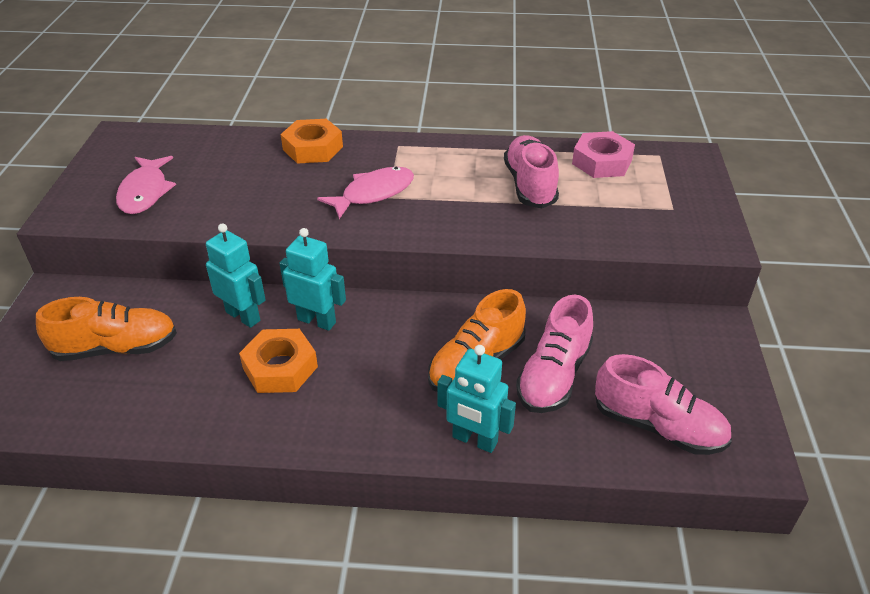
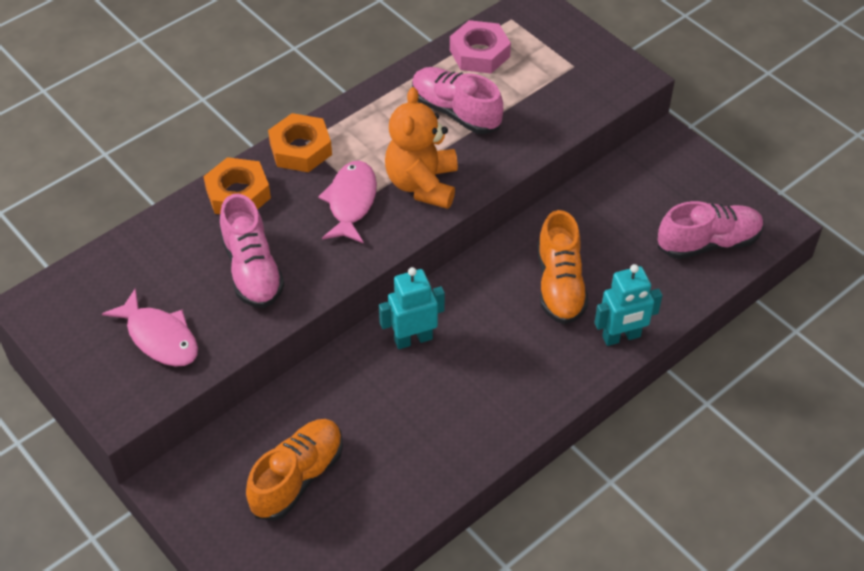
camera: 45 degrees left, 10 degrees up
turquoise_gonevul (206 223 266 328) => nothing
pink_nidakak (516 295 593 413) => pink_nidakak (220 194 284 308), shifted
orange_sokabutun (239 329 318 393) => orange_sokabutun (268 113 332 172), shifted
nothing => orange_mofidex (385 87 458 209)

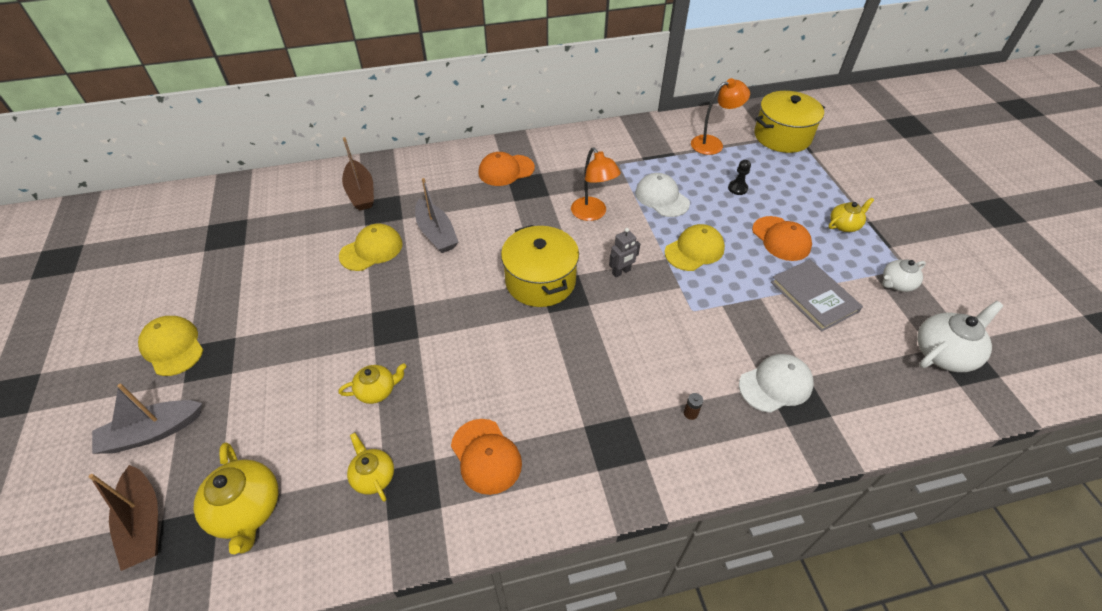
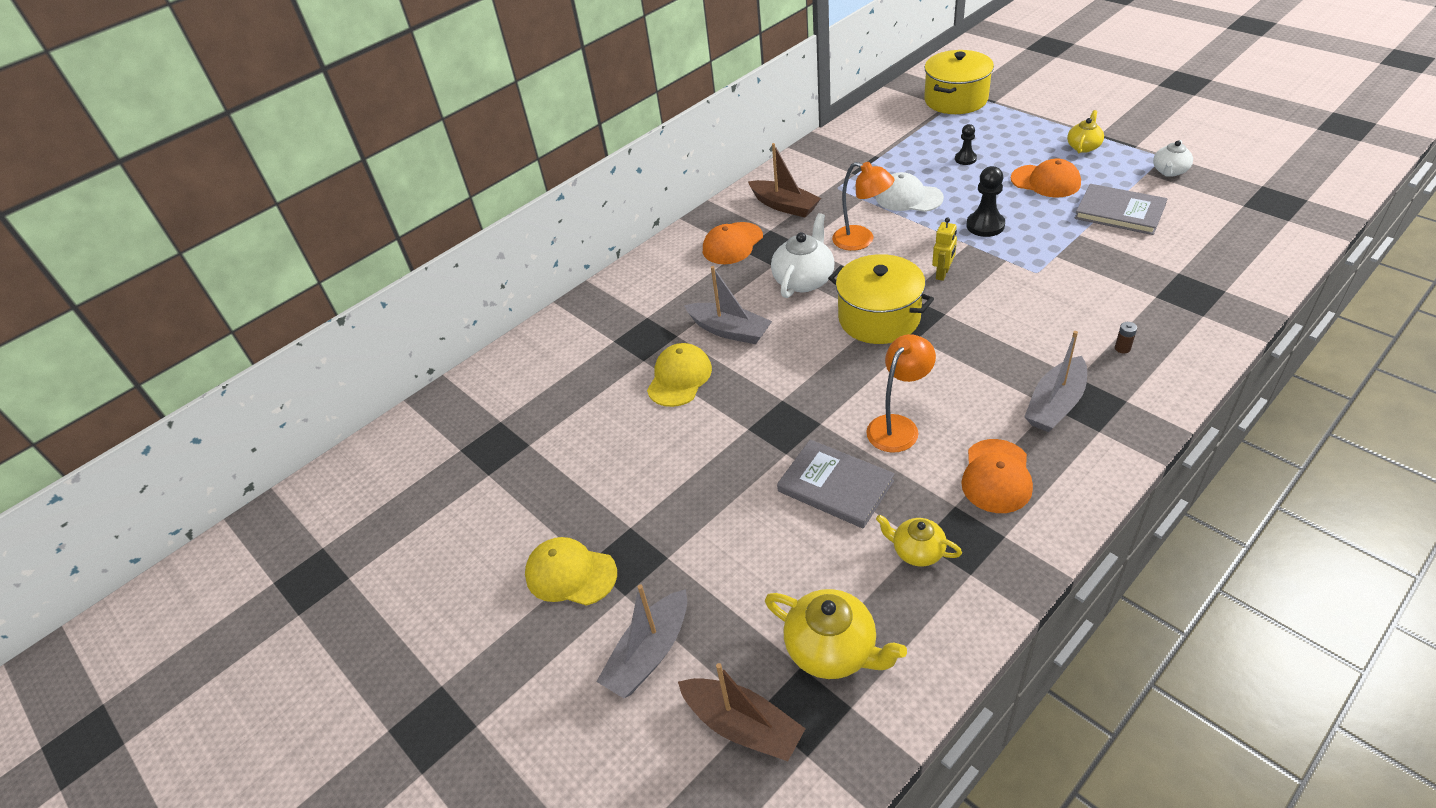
camera: 25 degrees left, 5 degrees down
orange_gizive (691 78 750 155) => orange_gizive (866 334 936 453), shifted
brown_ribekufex (342 137 374 210) => brown_ribekufex (748 143 821 218), shifted
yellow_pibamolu (665 224 725 271) => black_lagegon (966 166 1005 237)
grey_gonevul (609 228 640 277) => yellow_gonevul (932 218 957 281)
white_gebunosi (917 301 1003 372) => white_gebunosi (771 213 834 298), shifted
white_pibamolu (739 354 814 413) => nothing
yellow_gebunosi (339 363 407 404) => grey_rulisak (777 440 895 529)
orange_pibamolu (451 419 522 495) => orange_pibamolu (961 439 1033 513), 75 degrees clockwise
nothing => grey_ribekufex (1024 331 1087 432)

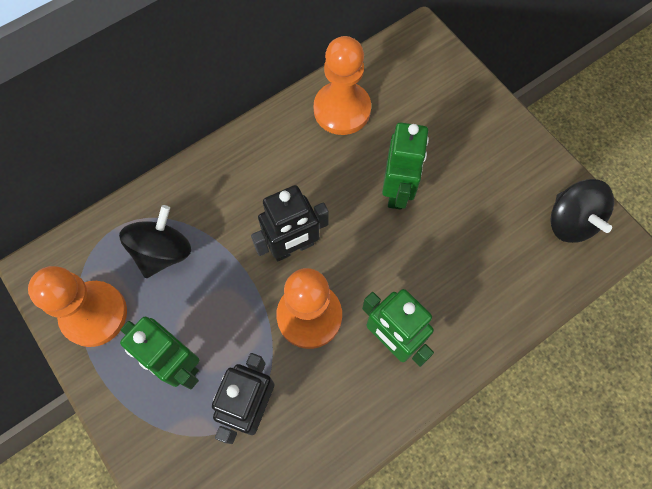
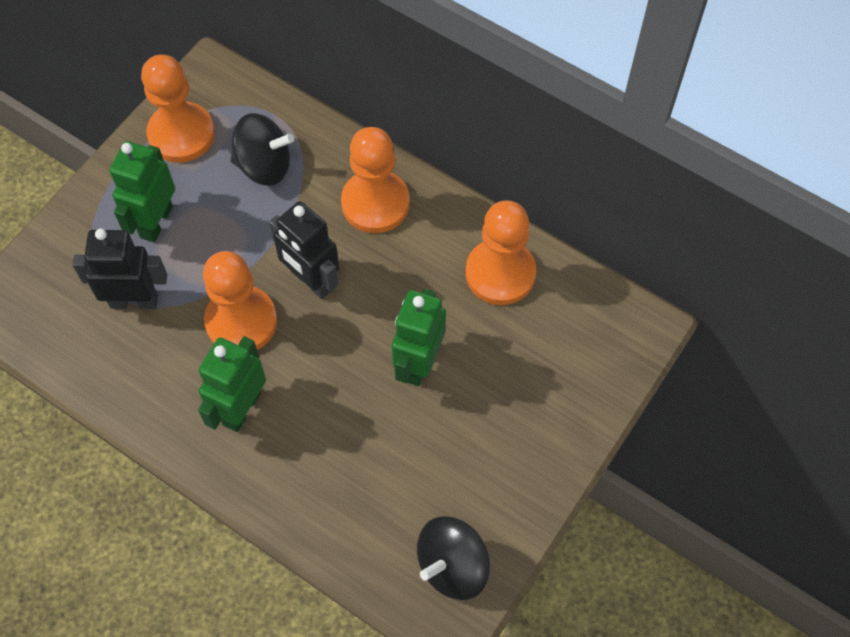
camera: 70 degrees right, 5 degrees down
green_gonevul (382 122 429 210) => green_gonevul (392 289 446 386), 120 degrees clockwise
nothing => orange_lagegon (341 127 410 233)

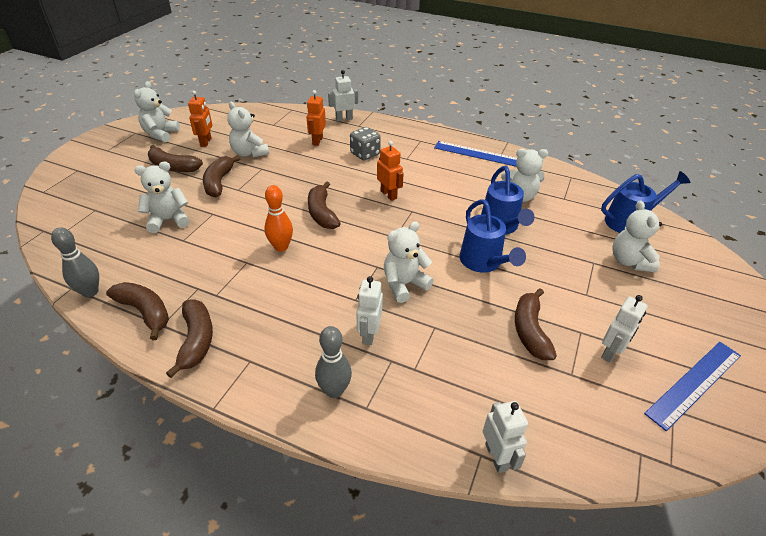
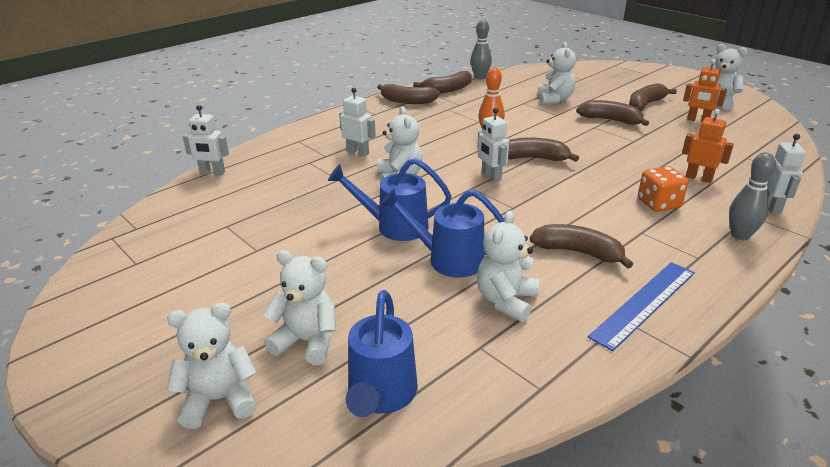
camera: 115 degrees right, 10 degrees down
white_mofidex (228 102 269 158) => white_mofidex (167 302 257 429), shifted
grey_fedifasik (350 127 381 161) => orange_fedifasik (638 166 688 212)
orange_gonevul (377 141 404 201) => nothing
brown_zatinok (515 288 557 360) => brown_zatinok (530 224 633 269), shifted
white_gonevul (601 295 648 363) => white_gonevul (477 108 509 182), shifted
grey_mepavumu (315 326 352 398) => grey_mepavumu (729 152 776 240), shifted
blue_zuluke (644 342 741 431) => nothing

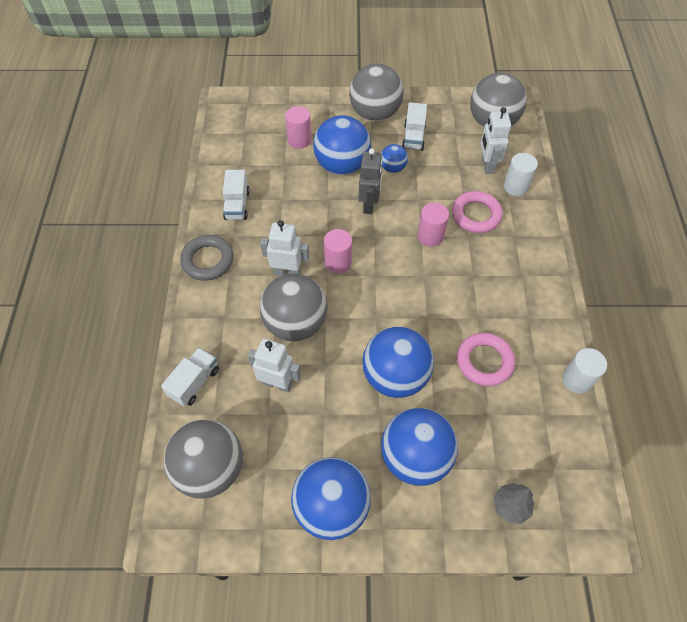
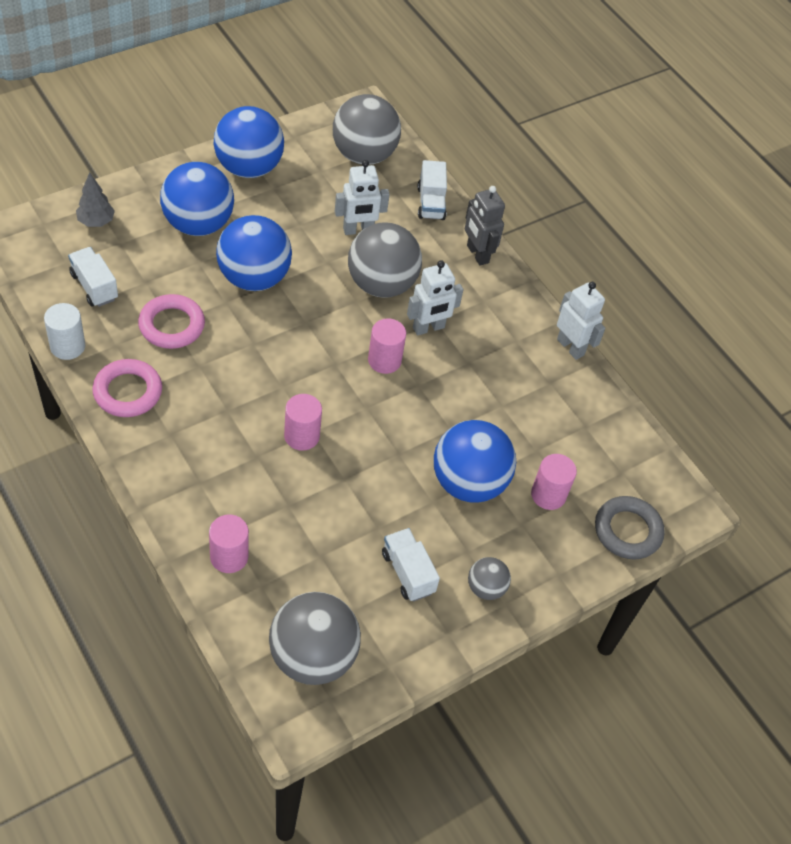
camera: 140 degrees right, 5 degrees down
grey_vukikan (349 64 404 121) => grey_vukikan (468 557 511 600), x0.50
white_gonevul (480 107 511 174) => white_gonevul (557 282 605 360), shifted
blue_vukikan (381 144 408 173) => nothing
grey_gonevul (359 148 383 214) => grey_gonevul (465 186 505 266), shifted
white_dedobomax (504 153 538 196) => pink_dedobomax (209 515 249 573)
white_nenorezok (223 170 250 220) => white_nenorezok (68 247 118 307), shifted
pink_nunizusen (452 191 503 233) => pink_nunizusen (92 359 162 417), shifted
grey_nunizusen (180 235 234 281) => grey_nunizusen (595 496 665 560), shifted

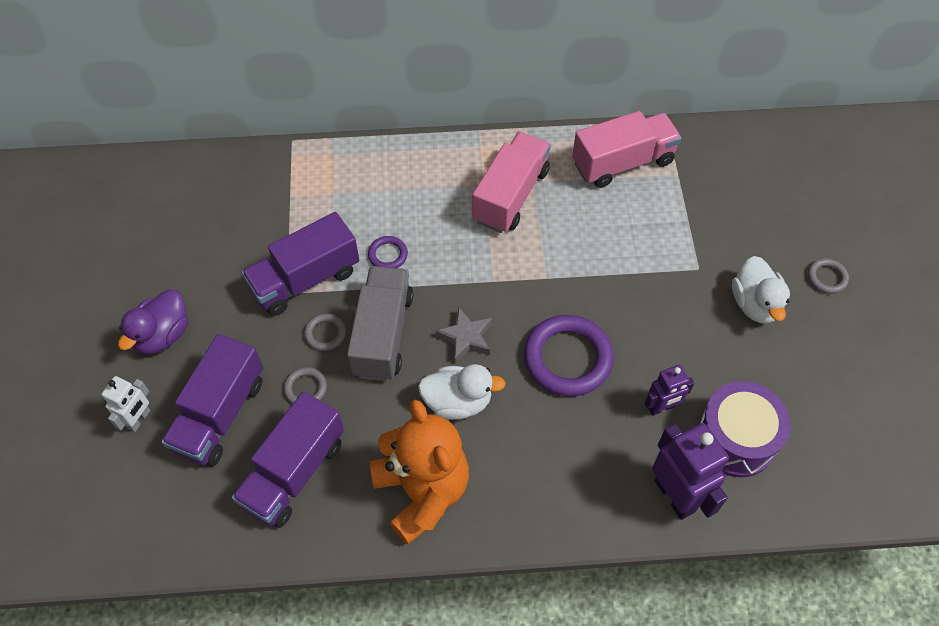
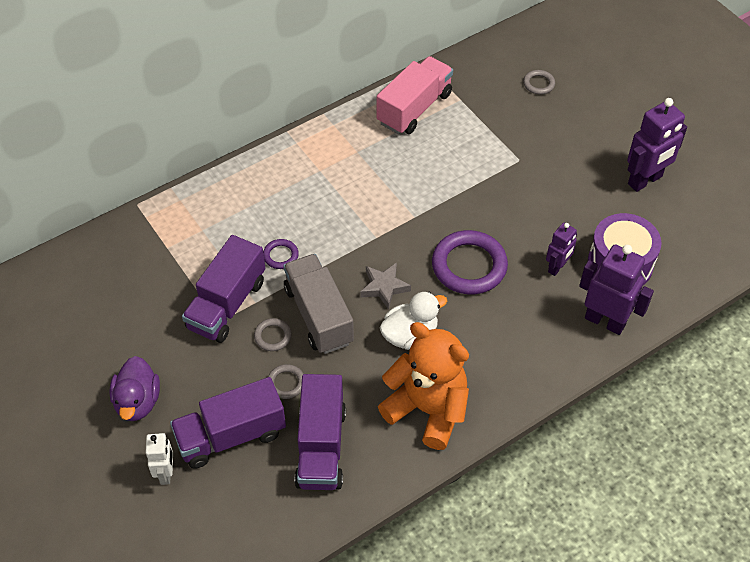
camera: 30 degrees left, 5 degrees down
pink_nenorezok (472 132 551 233) => nothing
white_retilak (732 256 790 324) => nothing
grey_nunizusen (808 258 849 294) => grey_nunizusen (523 70 555 94), shifted
purple_nenorezok (162 334 263 466) => purple_nenorezok (170 377 286 469), 75 degrees clockwise
nothing => purple_gonevul (627 98 687 192)

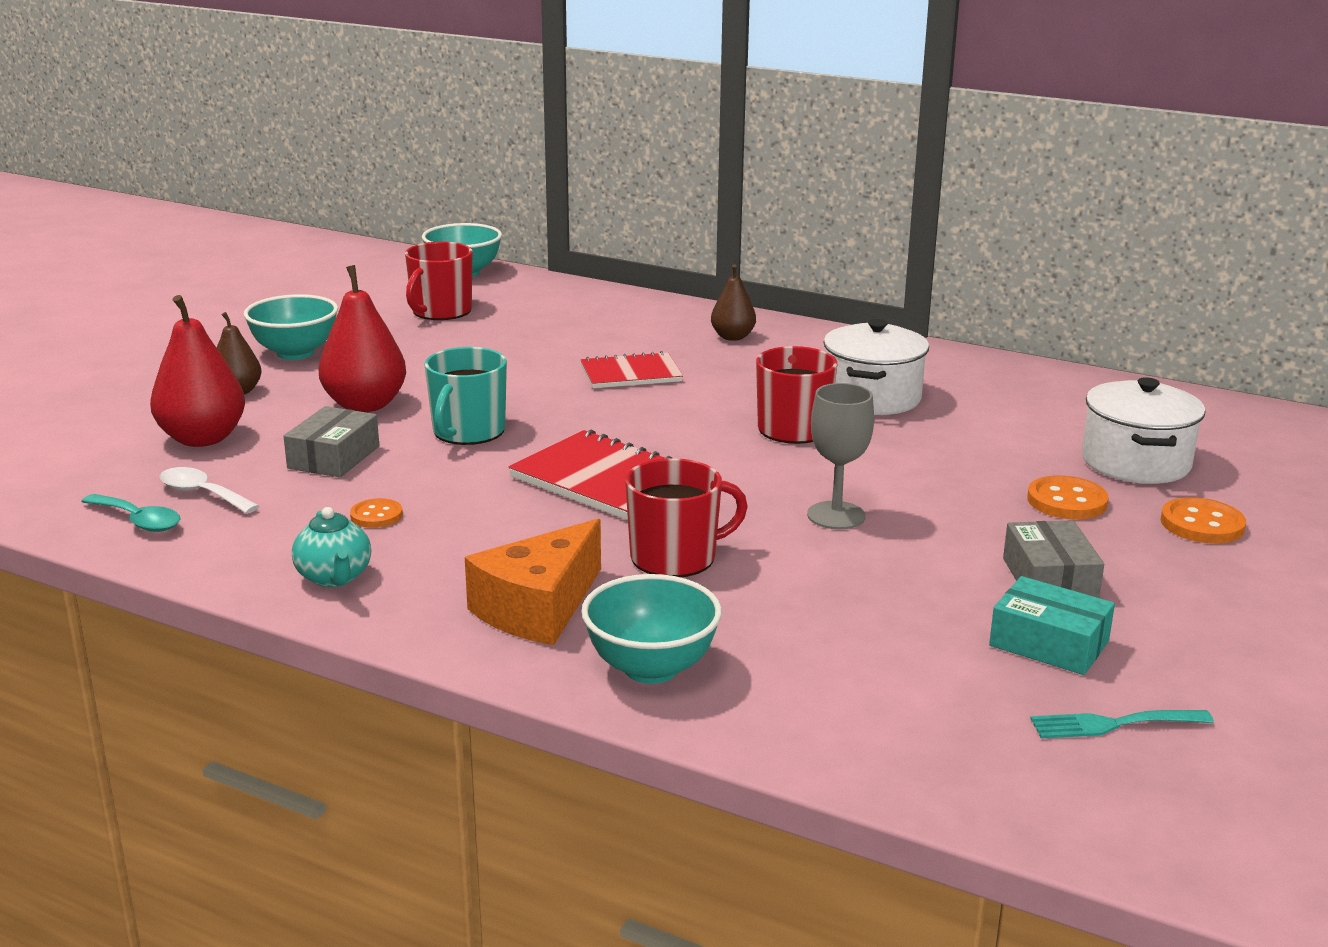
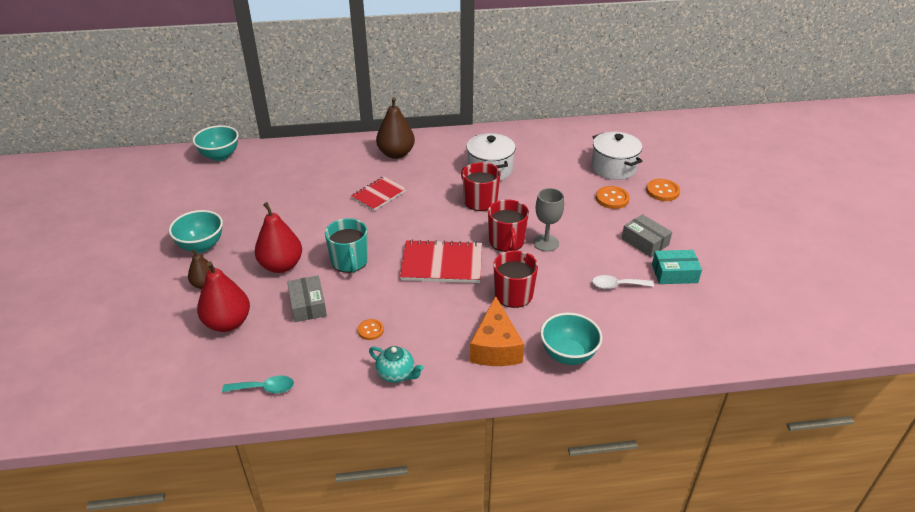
camera: 35 degrees left, 15 degrees up
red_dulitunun (405 242 473 320) => red_dulitunun (488 199 529 252), shifted
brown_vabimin (711 264 756 341) => brown_vabimin (376 97 415 159), x1.68
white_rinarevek (160 467 259 514) => white_rinarevek (592 275 654 289), shifted
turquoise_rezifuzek (1030 710 1214 739) => nothing

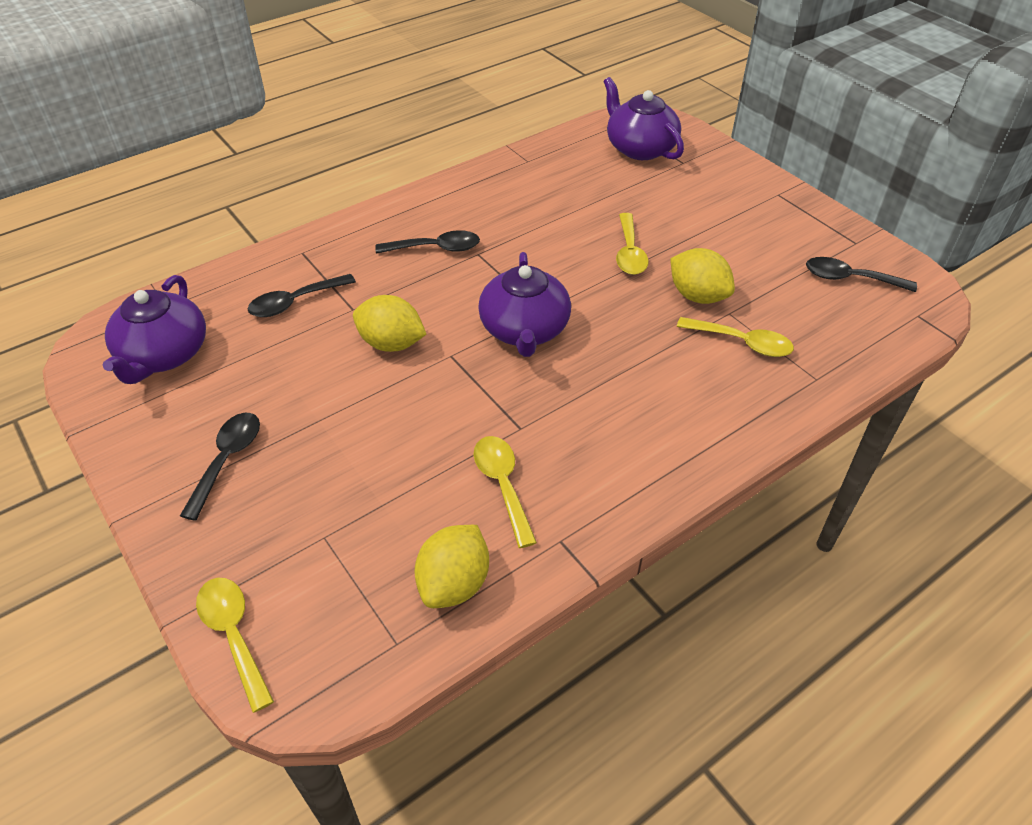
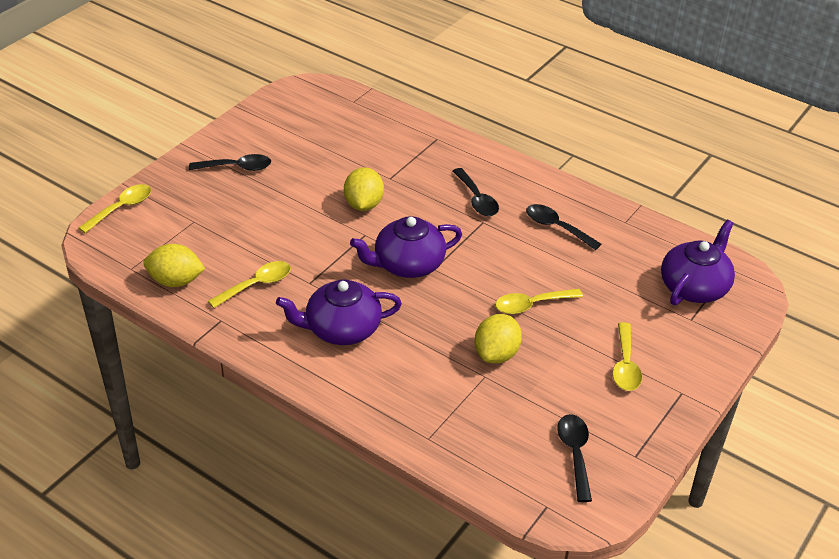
camera: 70 degrees right, 5 degrees down
black_rinarevek (248 274 356 317) => black_rinarevek (526 204 601 250), shifted
purple_gebunosi (103 275 206 384) => purple_gebunosi (276 280 402 345), shifted
yellow_rinarevek (677 317 794 357) => yellow_rinarevek (612 322 642 391), shifted

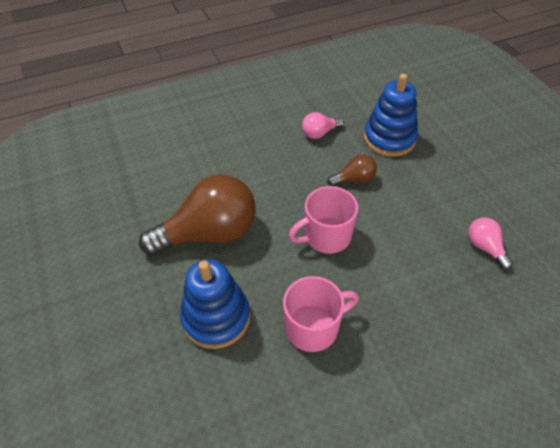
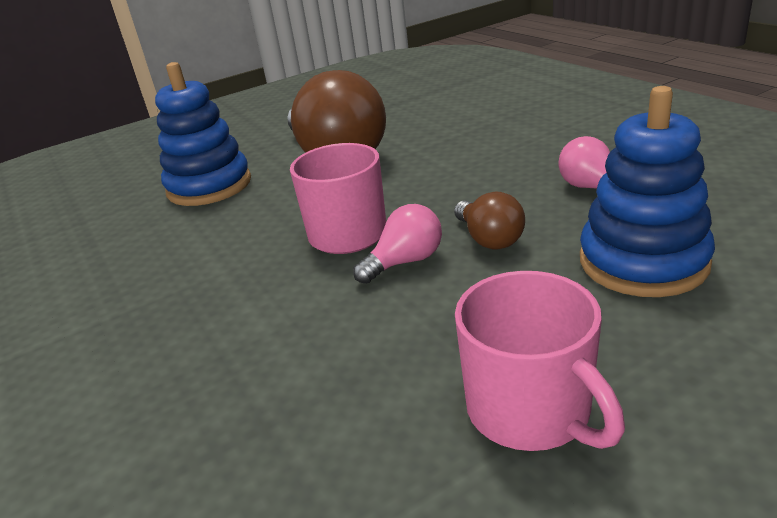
camera: 85 degrees right, 20 degrees down
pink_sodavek (468 217 513 270) => pink_sodavek (353 204 442 284), shifted
pink_dulitunun (283 276 359 352) => pink_dulitunun (455 271 625 451), shifted

